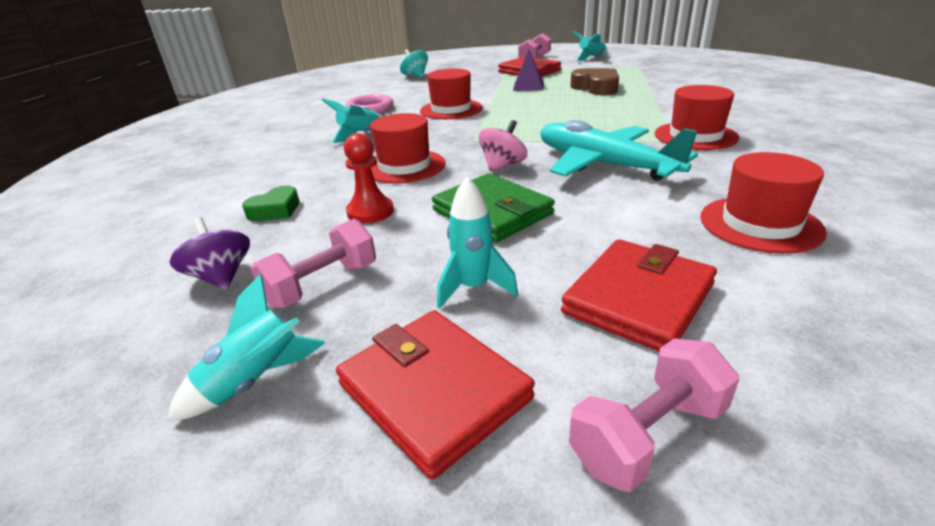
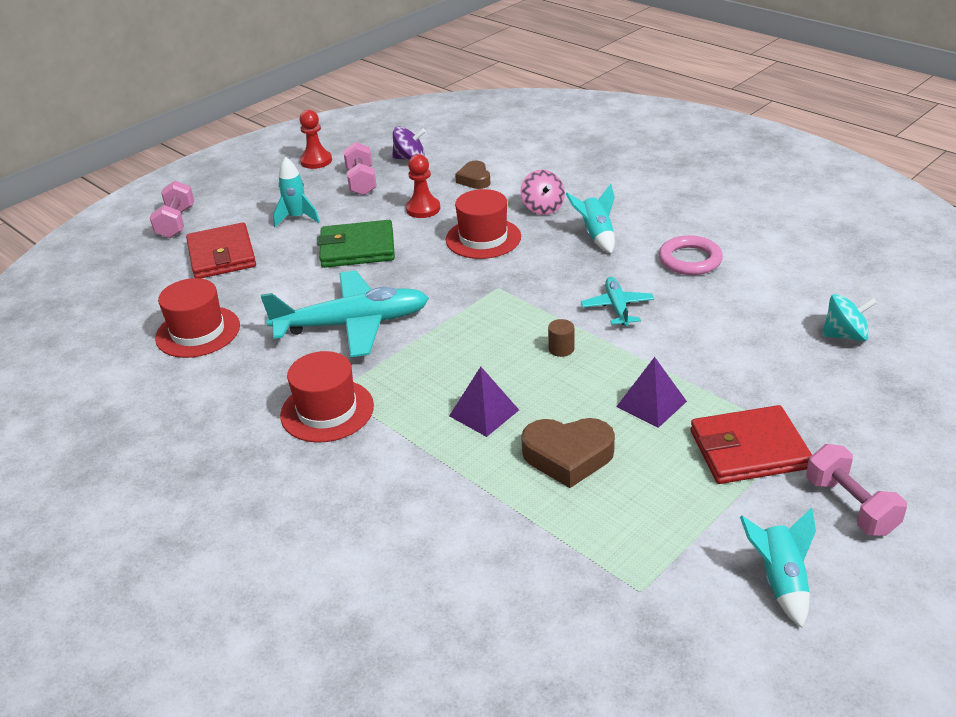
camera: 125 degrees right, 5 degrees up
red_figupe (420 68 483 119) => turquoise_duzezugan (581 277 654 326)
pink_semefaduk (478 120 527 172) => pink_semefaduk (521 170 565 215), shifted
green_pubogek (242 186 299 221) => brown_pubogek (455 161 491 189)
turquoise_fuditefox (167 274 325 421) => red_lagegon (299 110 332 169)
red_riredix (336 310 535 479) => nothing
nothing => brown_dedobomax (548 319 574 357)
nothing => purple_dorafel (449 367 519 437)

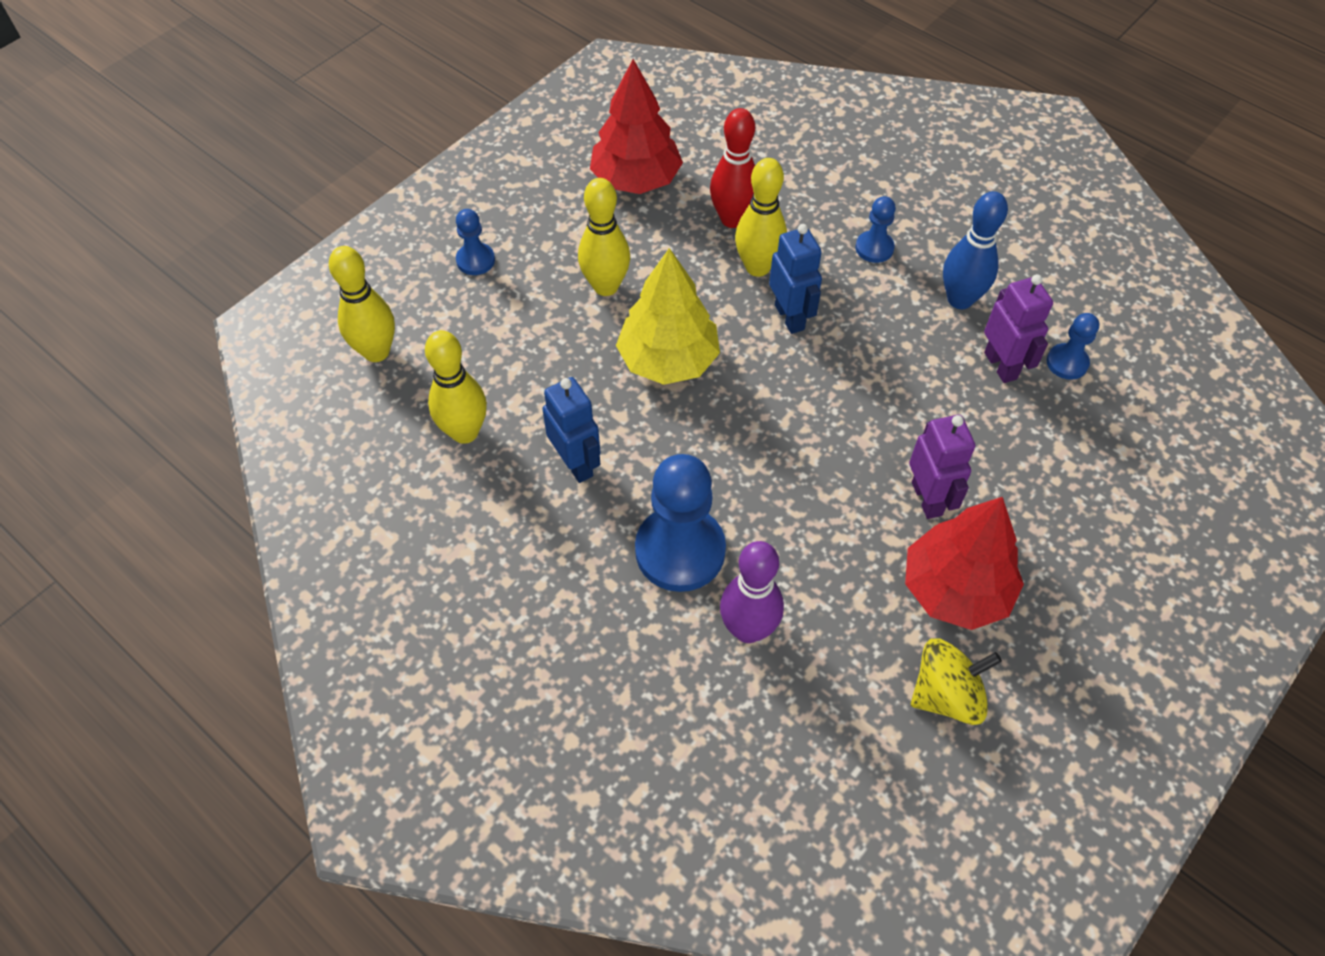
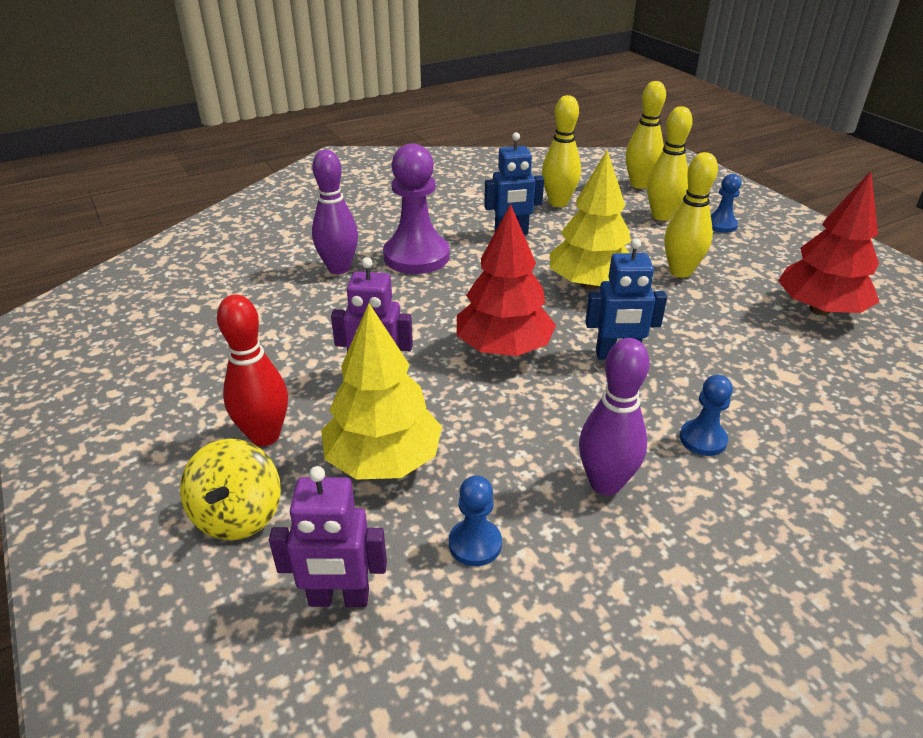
camera: 110 degrees right, 20 degrees down
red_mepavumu (710 108 755 228) => red_mepavumu (217 294 288 446), shifted
yellow_mepavumu (735 158 787 277) => yellow_mepavumu (647 106 693 221), shifted
blue_mepavumu (943 191 1008 309) => purple_mepavumu (579 338 650 495)
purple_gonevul (984 274 1053 383) => purple_gonevul (269 466 387 607), shifted
blue_lagegon (635 454 726 592) => purple_lagegon (383 143 450 274)
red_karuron (905 497 1024 630) => red_karuron (457 204 556 356), shifted
yellow_semefaduk (911 638 1002 725) => yellow_semefaduk (180 439 281 540), shifted
nothing => yellow_karuron (321 303 442 480)

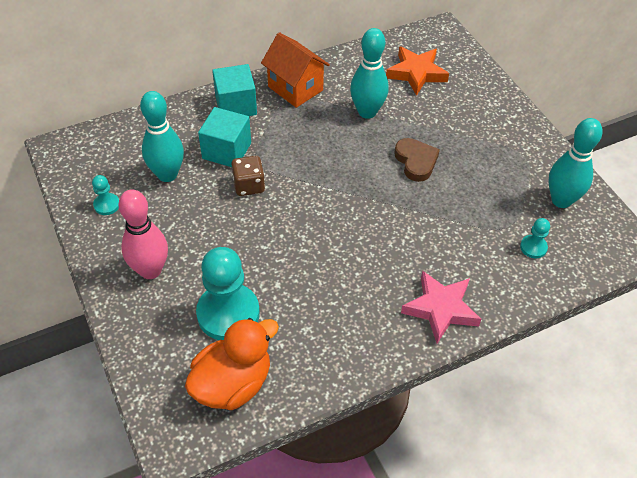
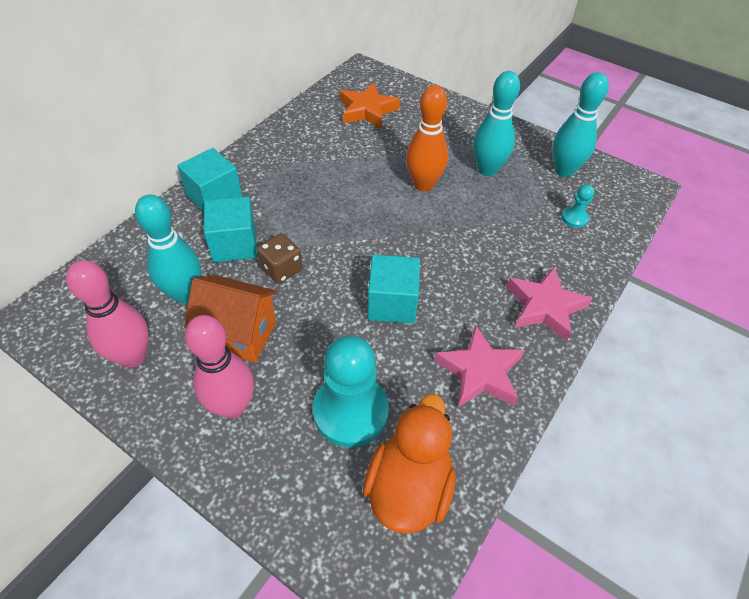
camera: 30 degrees left, 0 degrees up
turquoise_mepavumu (350 28 389 119) => turquoise_mepavumu (473 71 520 176), shifted
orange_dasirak (261 32 330 108) => orange_dasirak (184 275 278 363), shifted
brown_pubogek (394 138 440 182) => orange_mepavumu (406 85 448 192)
turquoise_lagegon (92 175 119 215) => pink_mepavumu (66 260 149 367)
nothing => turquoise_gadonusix (368 255 420 323)
nothing => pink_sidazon (434 325 525 408)

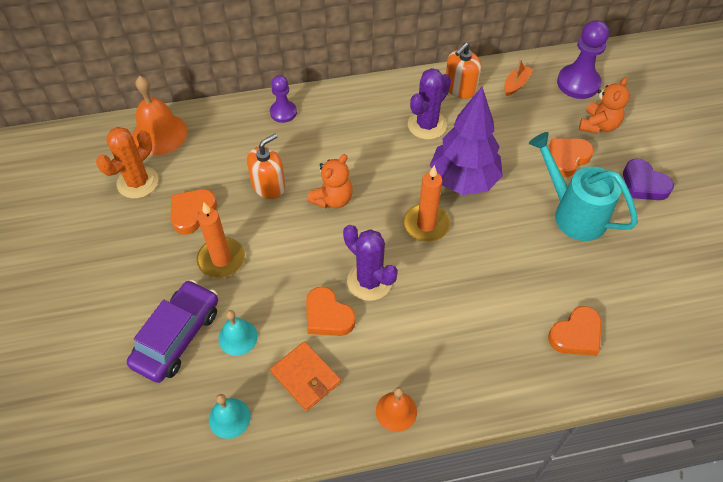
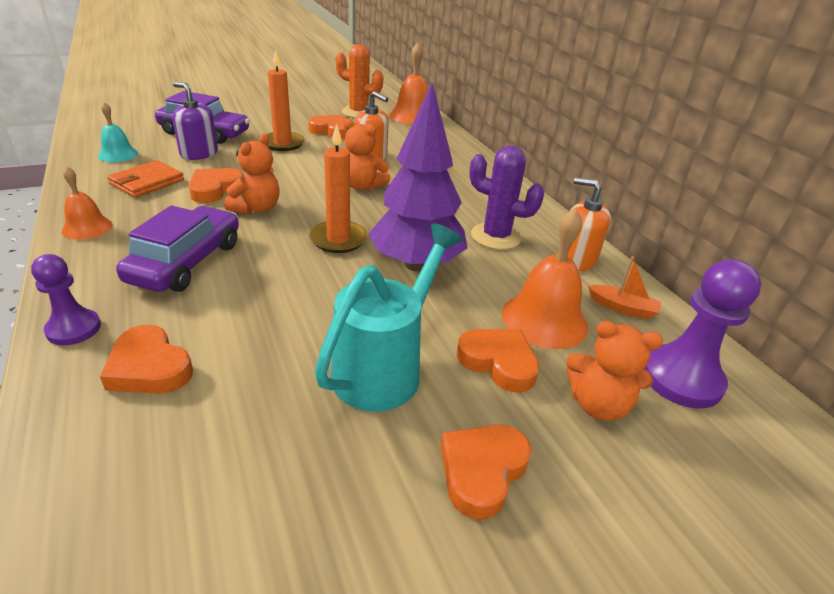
camera: 75 degrees right, 20 degrees down
purple_lagegon (270 75 297 123) => purple_lagegon (31 254 101 345), shifted
purple_pubogek (623 159 674 200) => orange_pubogek (440 424 532 520)
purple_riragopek (343 225 398 301) => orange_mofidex (224 134 280 214)
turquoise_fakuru (218 310 258 356) => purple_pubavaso (172 82 218 160)
nothing => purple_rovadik (116 205 239 292)
nothing => orange_fakuru (502 208 588 349)

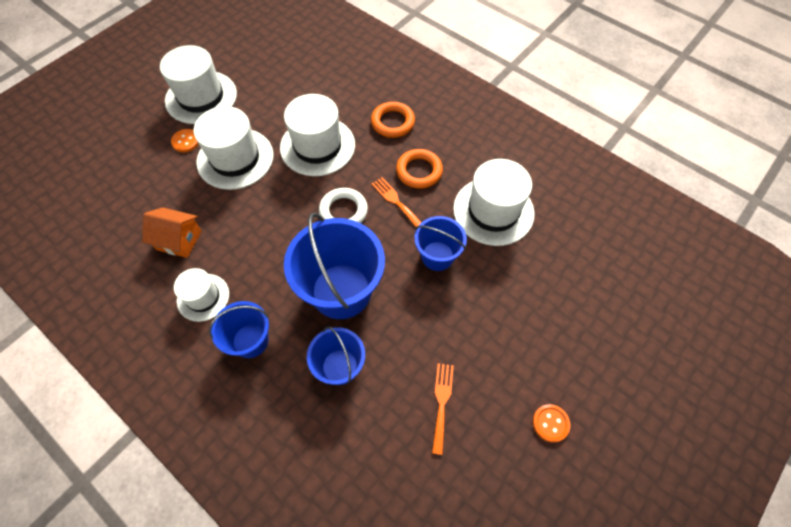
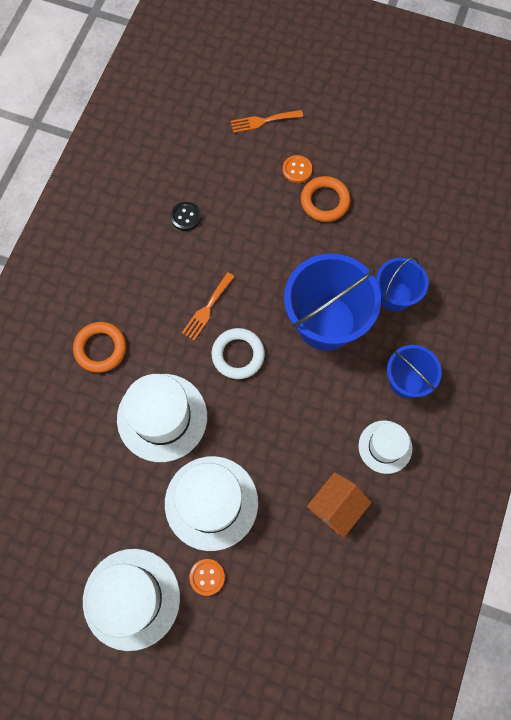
camera: 110 degrees left, 10 degrees up
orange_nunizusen (396 149 443 189) => orange_nunizusen (301 176 351 222), shifted
white_figupe (453 159 534 246) => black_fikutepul (171 202 201 231)
orange_dasirak (142 207 201 258) => orange_dasirak (307 472 371 538), 45 degrees clockwise
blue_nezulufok (414 216 467 271) => nothing
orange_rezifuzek (432 363 454 455) => orange_rezifuzek (231 110 303 133), shifted
orange_fikutepul (533 404 570 443) => orange_fikutepul (283 155 312 183), shifted

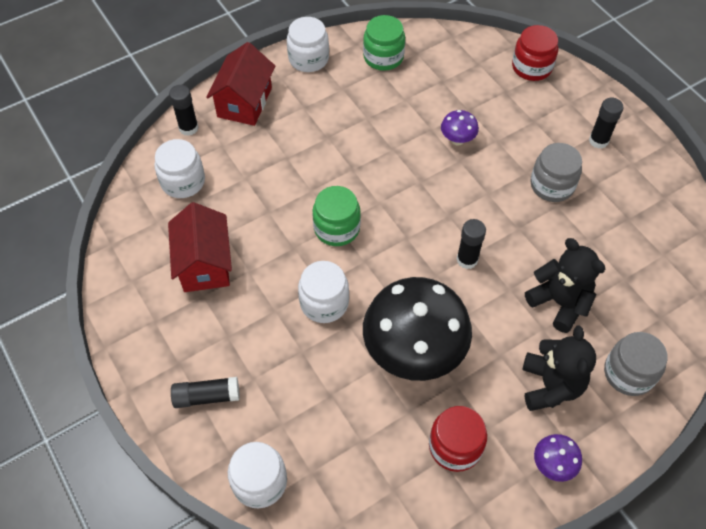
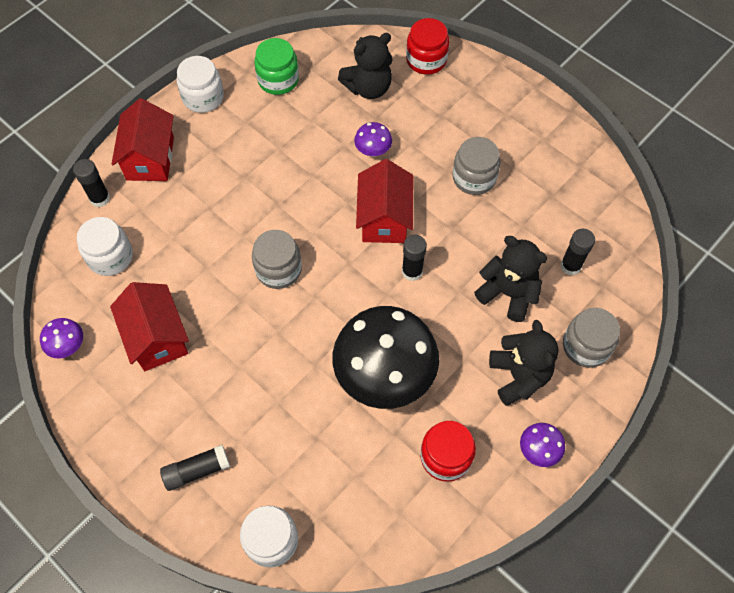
camera: 15 degrees left, 5 degrees up
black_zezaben (589 98 624 149) => black_zezaben (561 229 595 275), shifted
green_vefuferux (312 186 361 246) => grey_vefuferux (252 230 302 289)
white_vefuferux (298 261 349 323) => nothing
nothing => black_mofidex (338 33 393 99)
nothing => red_dasirak (356 159 413 243)
nothing => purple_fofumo (40 318 83 359)

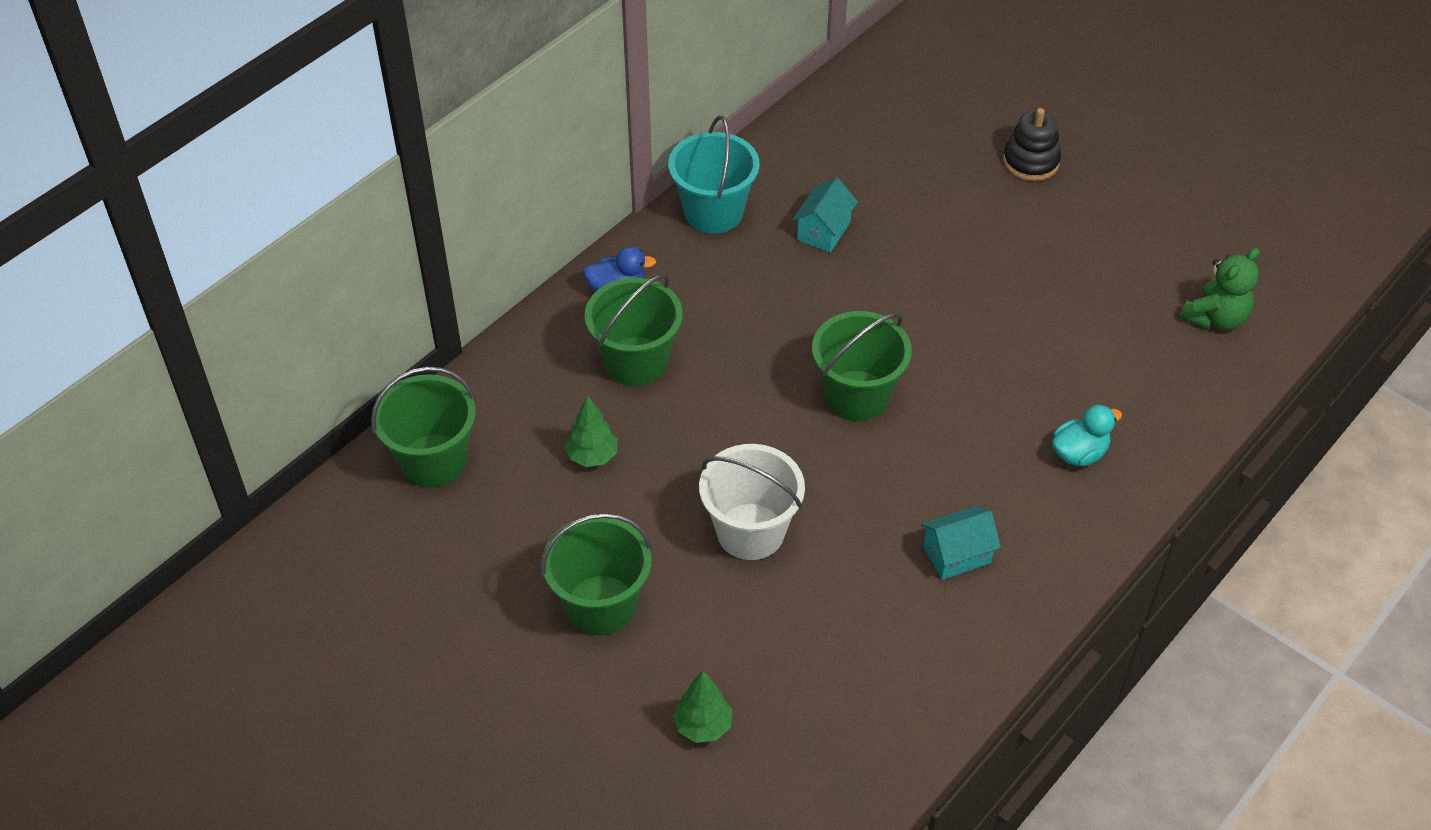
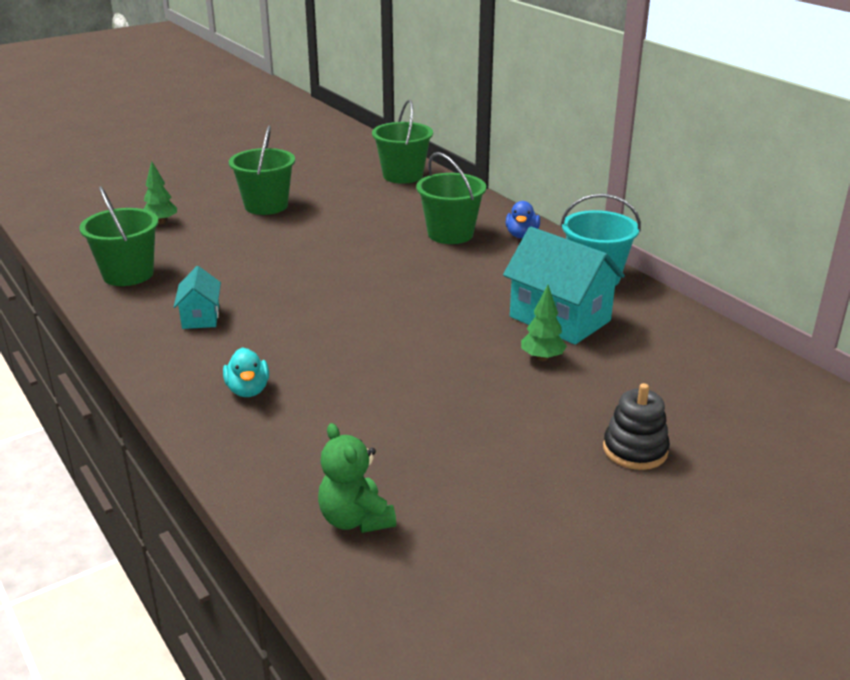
camera: 105 degrees right, 20 degrees down
turquoise_dasirak (792 177 858 252) => turquoise_dasirak (503 227 625 345), x1.88
green_nezulufok (812 311 912 421) => green_nezulufok (79 186 159 286), shifted
green_karuron (565 395 618 467) => green_karuron (521 285 567 361), shifted
white_nezulufok (699 444 805 560) => nothing

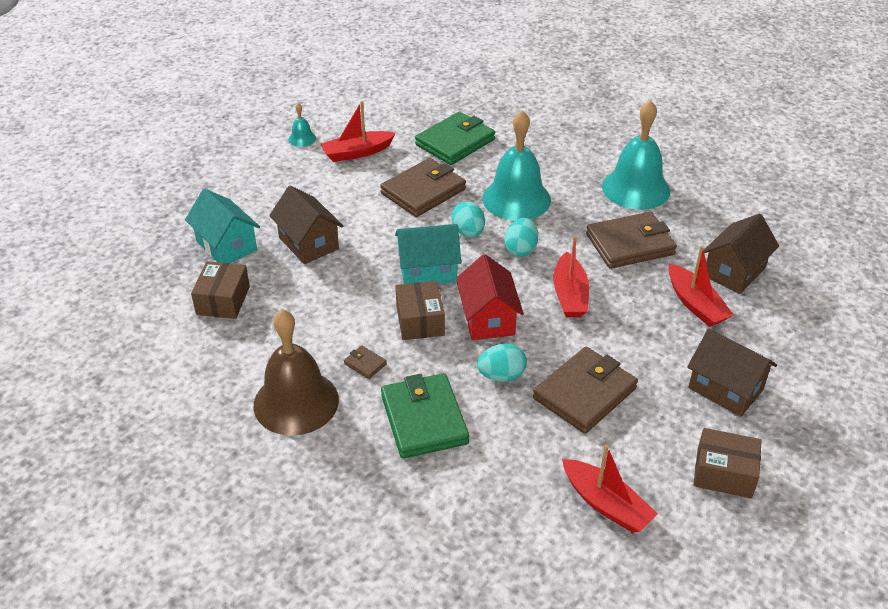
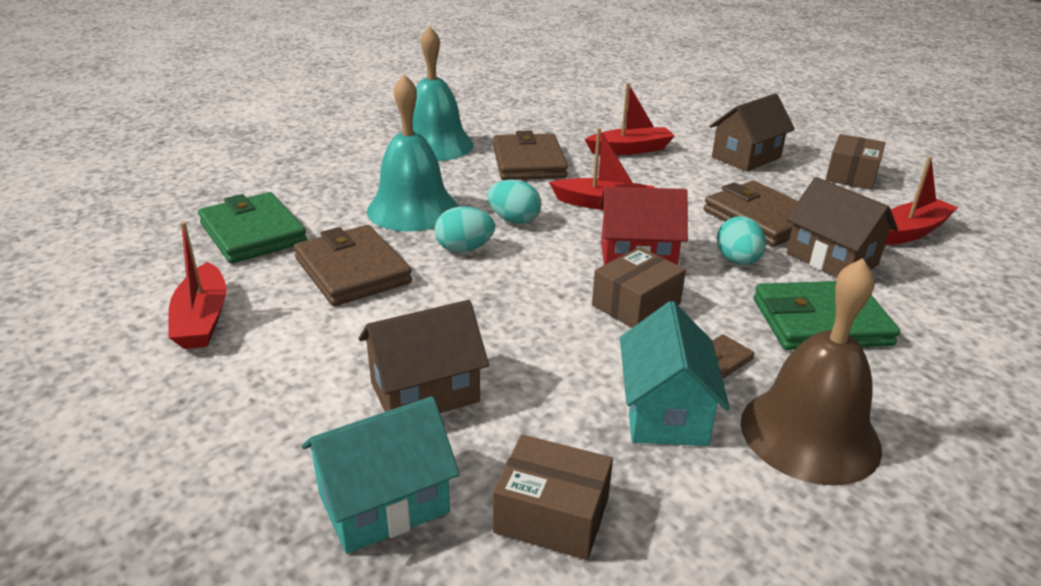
camera: 80 degrees left, 10 degrees down
turquoise_fakuru (288 103 316 147) => nothing
brown_dasirak (703 214 779 294) => brown_dasirak (786 177 898 278), shifted
turquoise_dasirak (395 224 461 284) => turquoise_dasirak (620 301 730 446), shifted
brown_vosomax (396 281 445 340) => brown_vosomax (592 247 686 328), 45 degrees counterclockwise

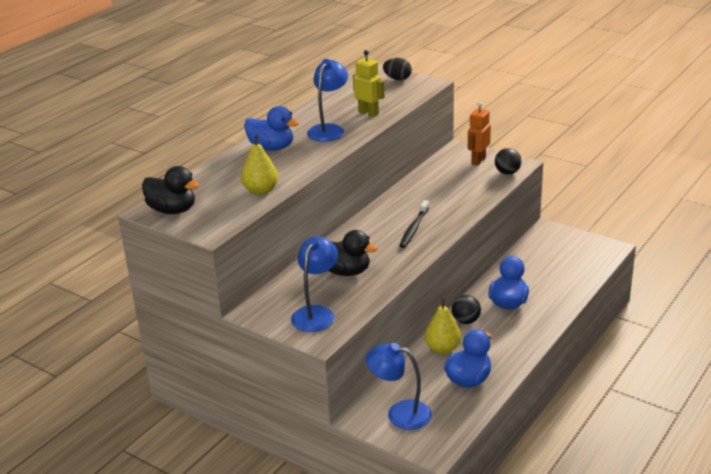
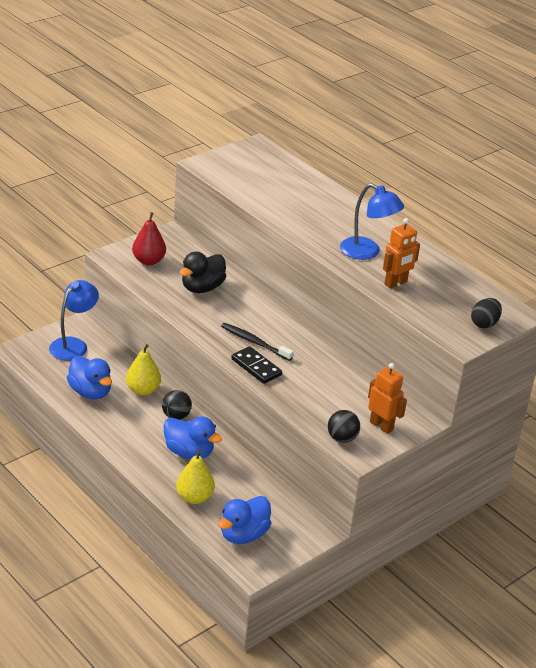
camera: 100 degrees right, 5 degrees up
yellow_gonevul (353 50 385 117) => orange_gonevul (383 218 420 289)
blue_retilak (244 106 299 151) => blue_retilak (218 496 272 544), shifted
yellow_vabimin (241 135 278 195) => yellow_vabimin (176 450 215 504), shifted
black_retilak (142 166 199 214) => nothing
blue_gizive (291 236 338 332) => red_vabimin (132 212 166 265)
nothing => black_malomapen (231 346 282 384)

